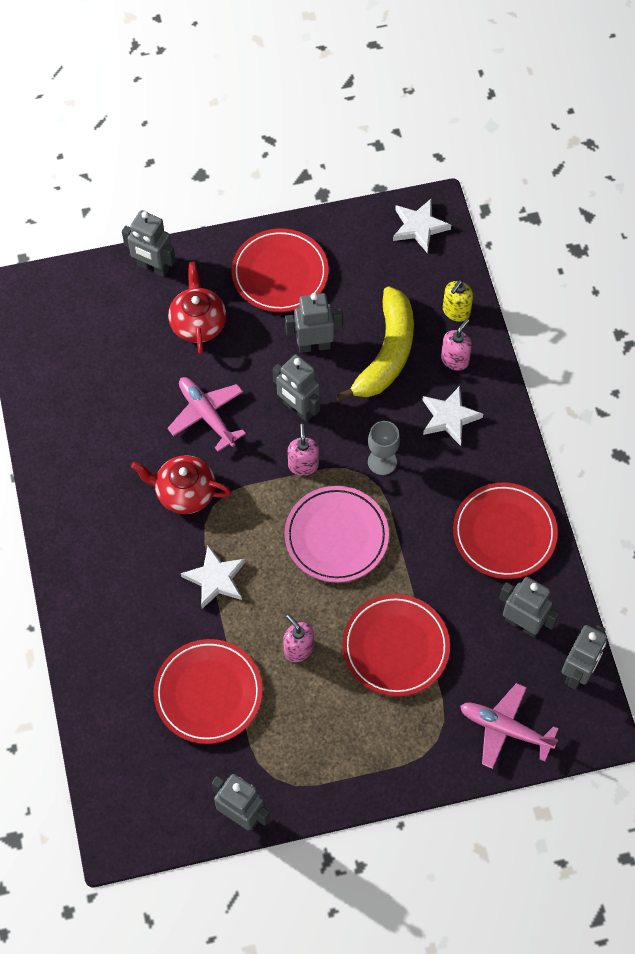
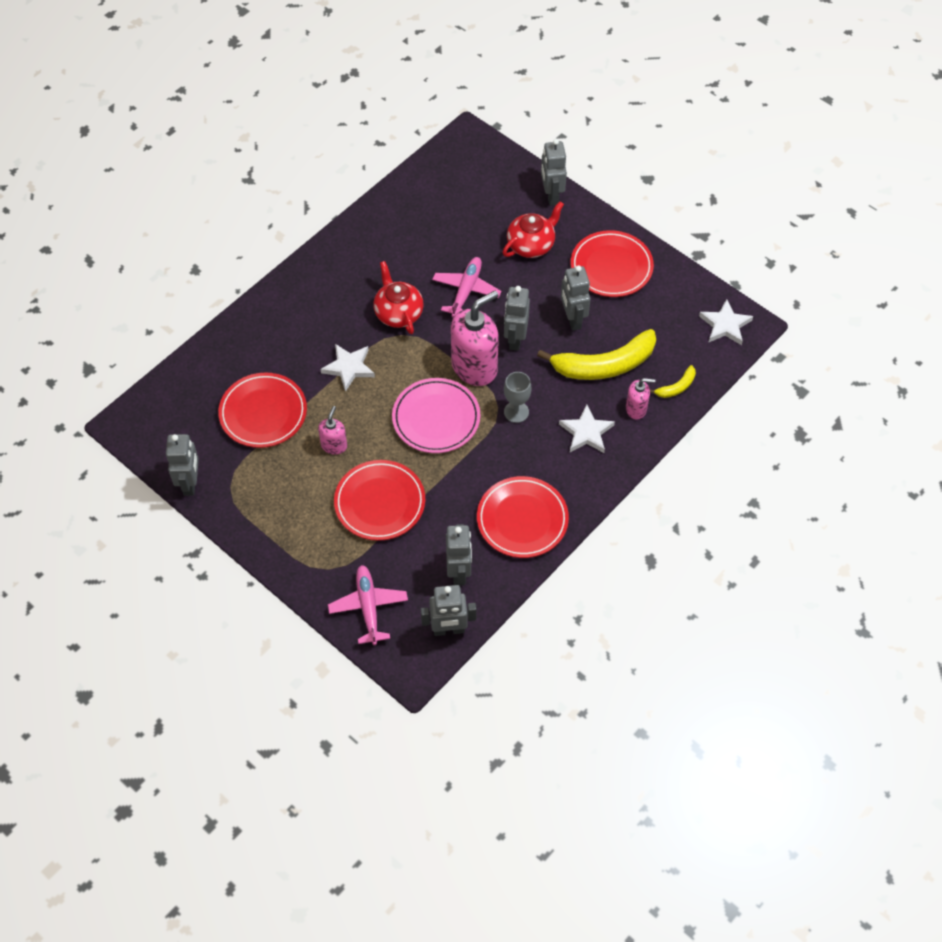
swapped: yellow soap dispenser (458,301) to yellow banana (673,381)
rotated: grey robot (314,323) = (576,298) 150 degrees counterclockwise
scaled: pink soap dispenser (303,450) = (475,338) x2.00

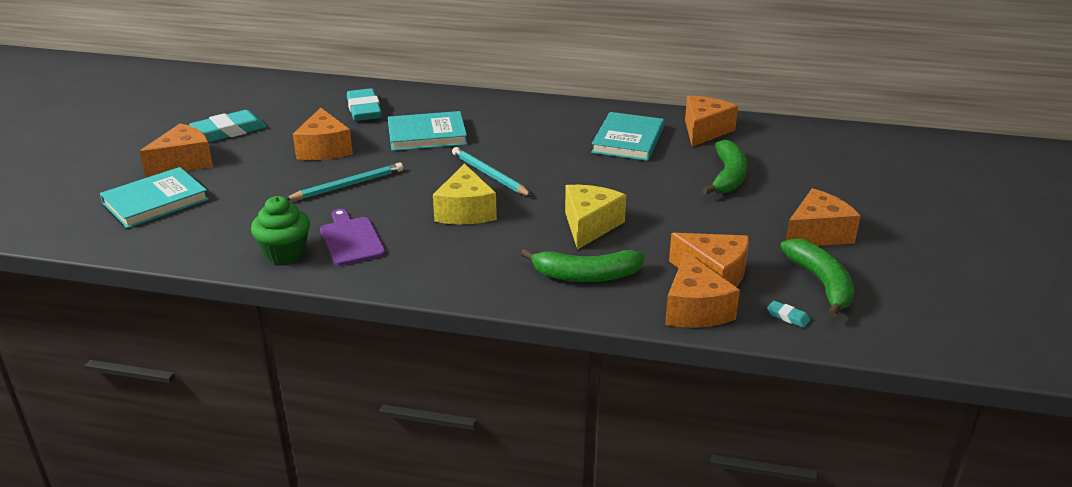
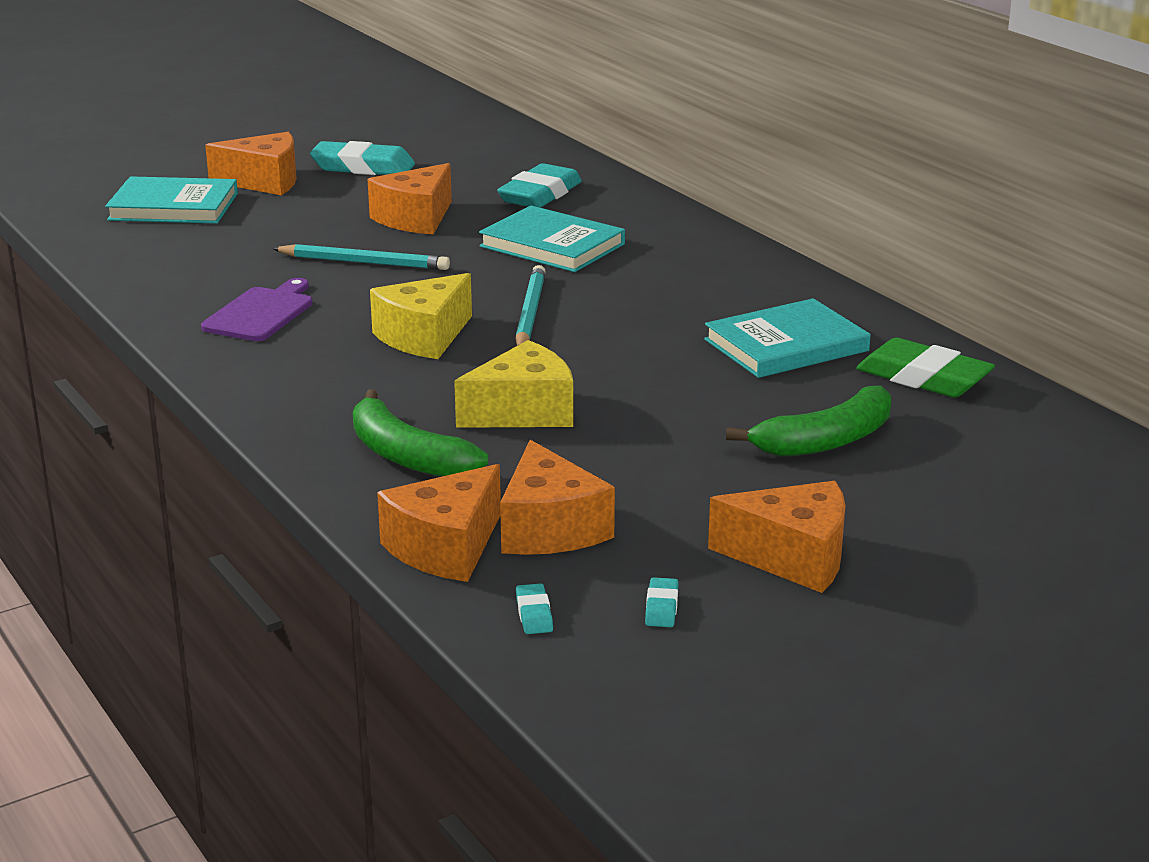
gone: green cupcake (280,230)
swapped: orange cheese (711,121) to green eraser (925,368); green banana (817,278) to turquoise eraser (661,602)

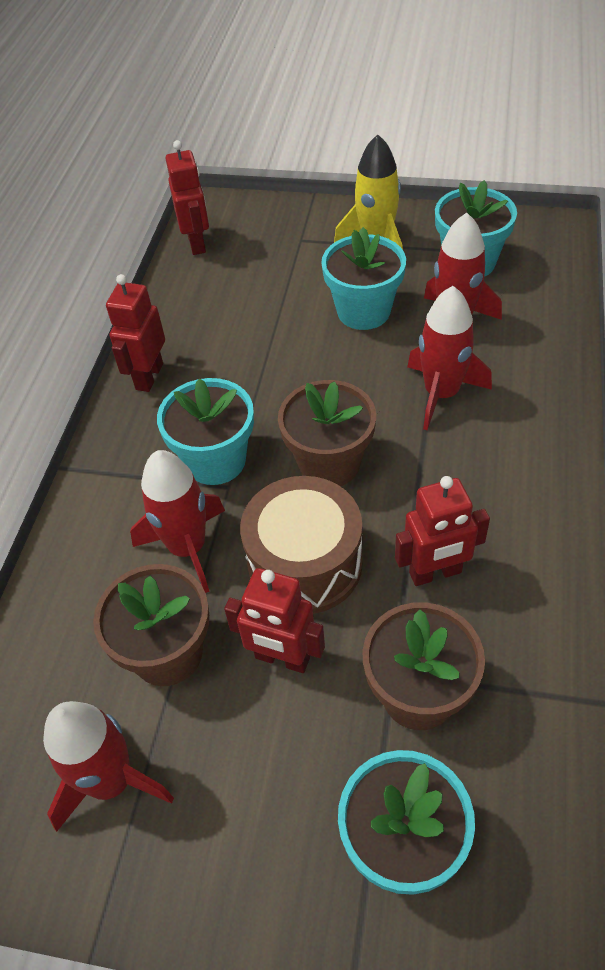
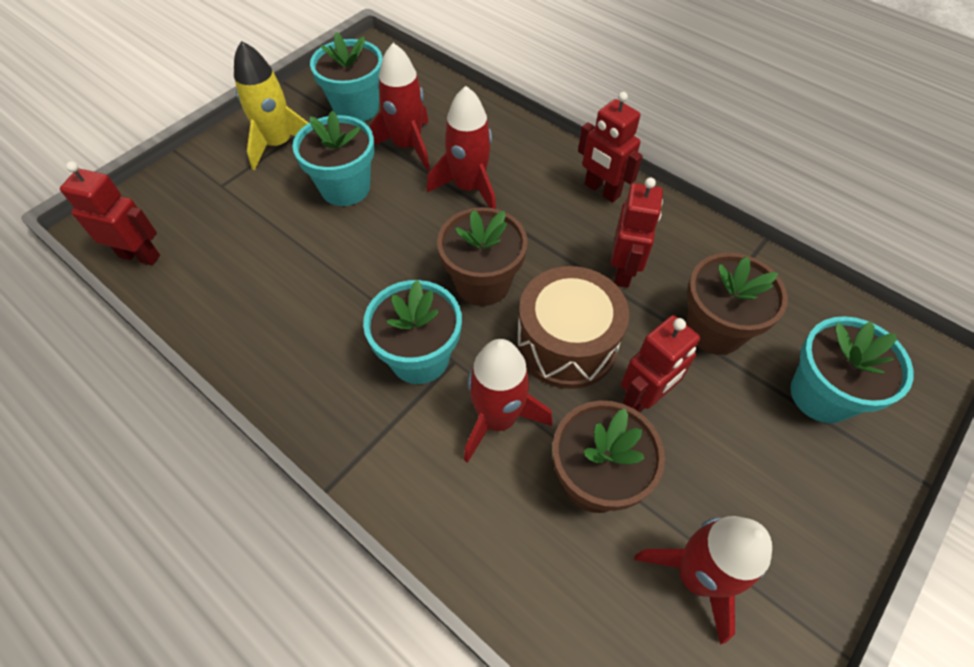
shifted: red robot (135,333) to (610,147)

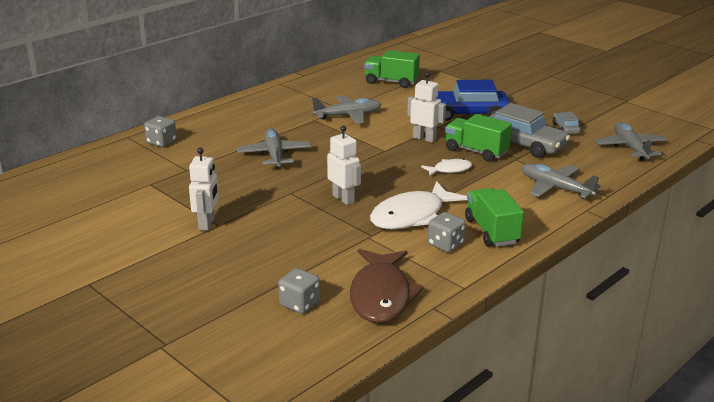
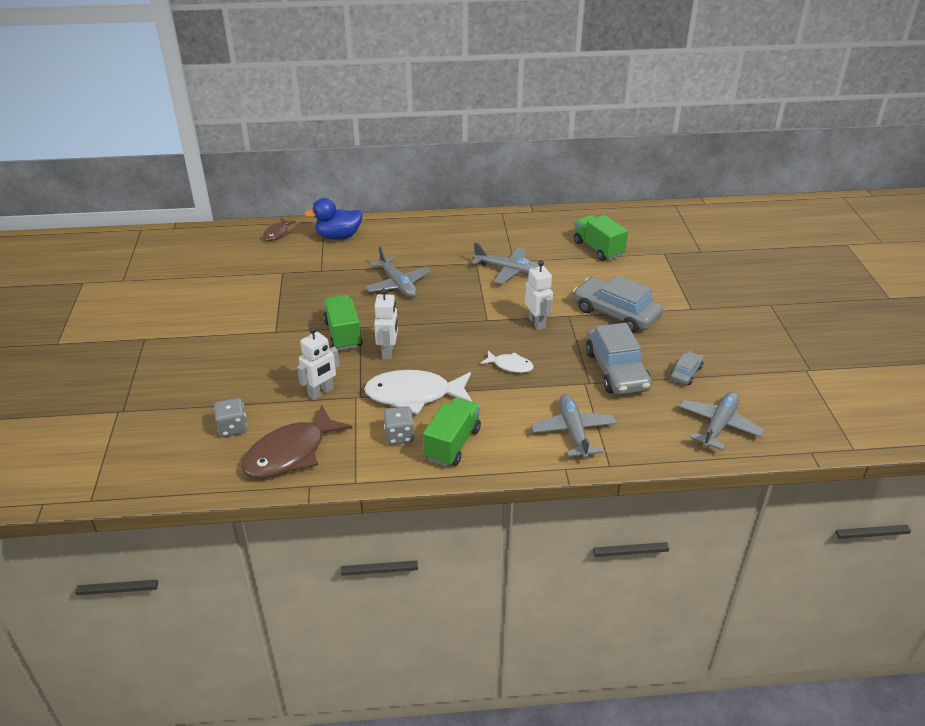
new: brown fish (279,229)
shifted: green truck (478,138) to (343,323); white robot (204,189) to (318,363)
swapped: grey dice (160,131) to blue duck (333,219)
repainted: blue car (473,100) to grey car (618,304)
rotated: grey plane (274,148) = (398,272) 120 degrees clockwise

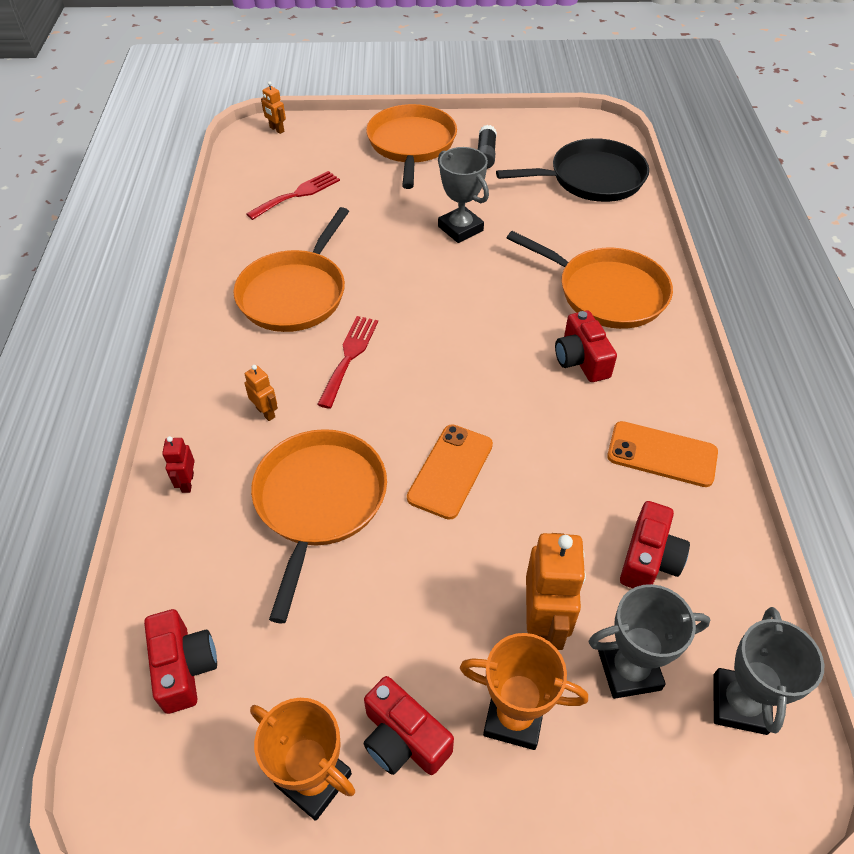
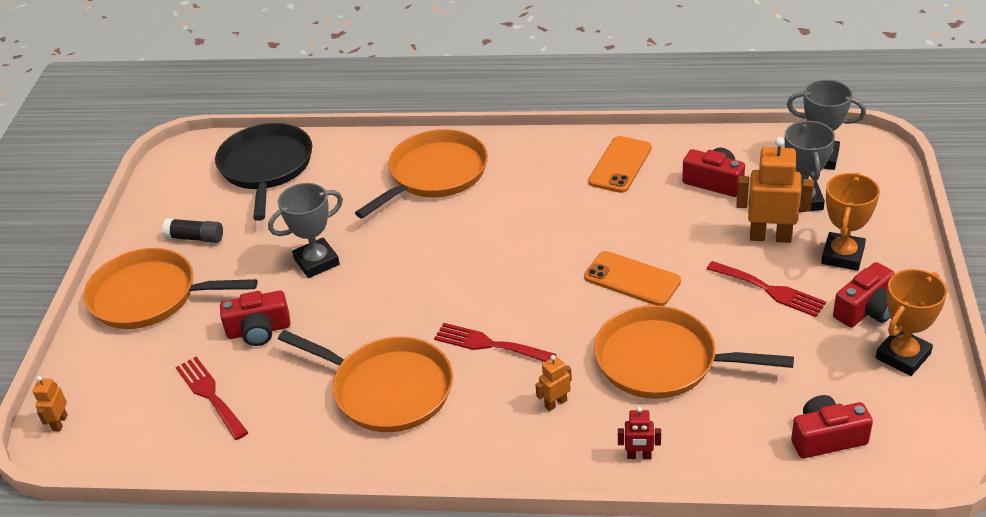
new: red fork (766,289)
shifted: red camera (586,346) to (255,318)
rotated: orange robot (273,107) = (50,403) 135 degrees clockwise

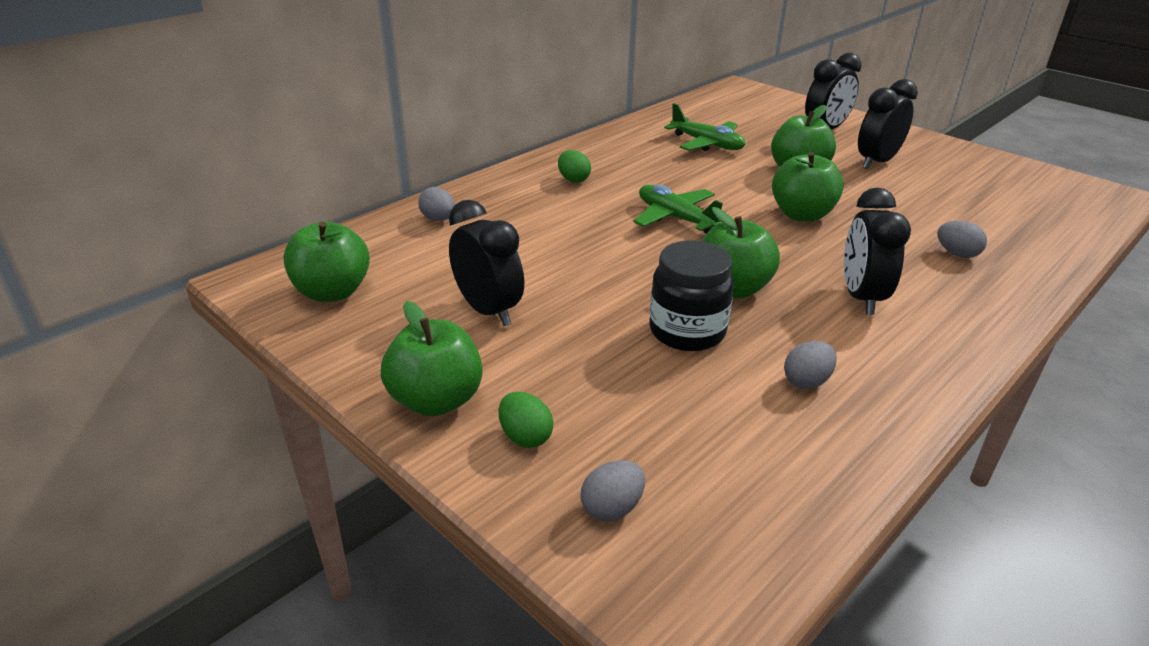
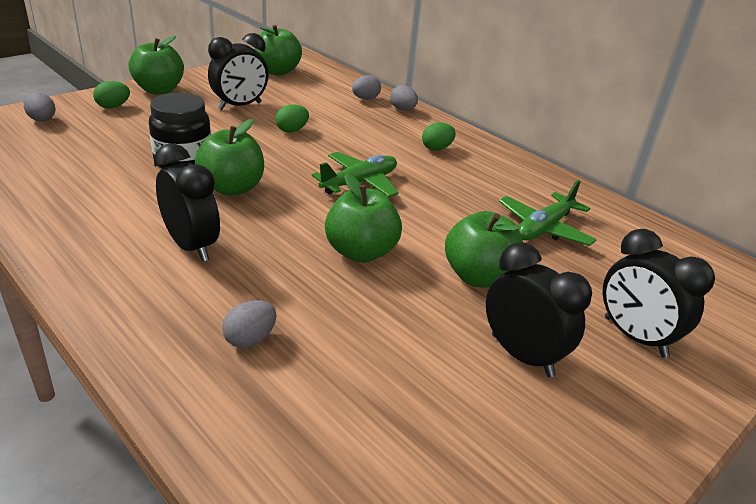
new: green egg (292,118)
shifted: grey egg (810,365) to (404,98)
rotated: black clock (877,251) = (187,203) 45 degrees clockwise

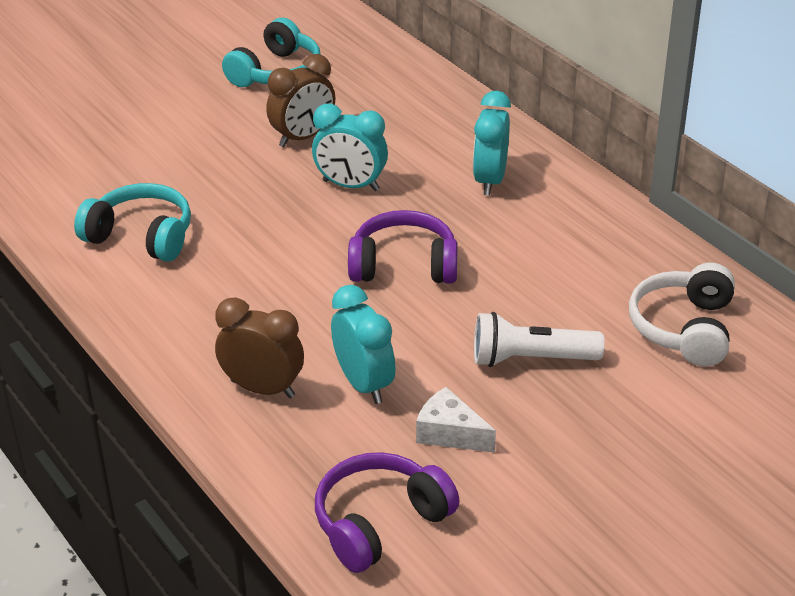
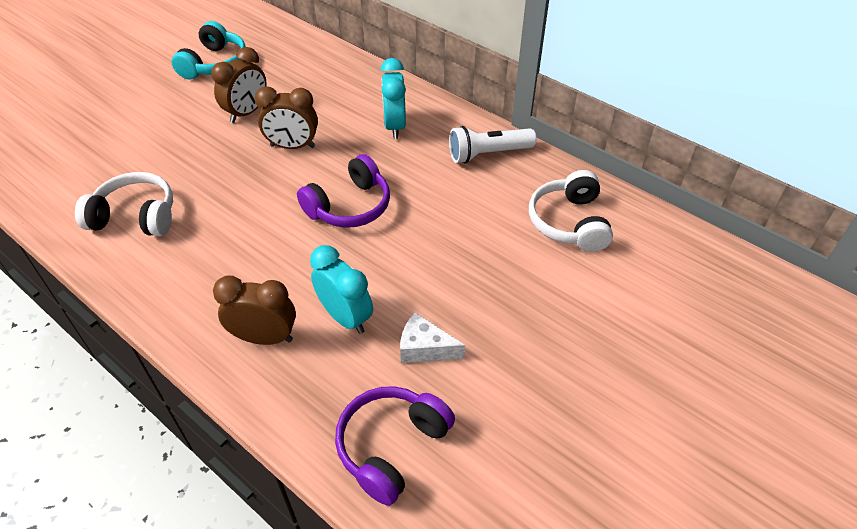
shifted: white flashlight (539,339) to (493,145)
repainted: turquoise clock (350,147) to brown clock (286,117); turquoise headphones (132,222) to white headphones (124,204)
rotated: purple headphones (403,247) = (343,191) 150 degrees clockwise

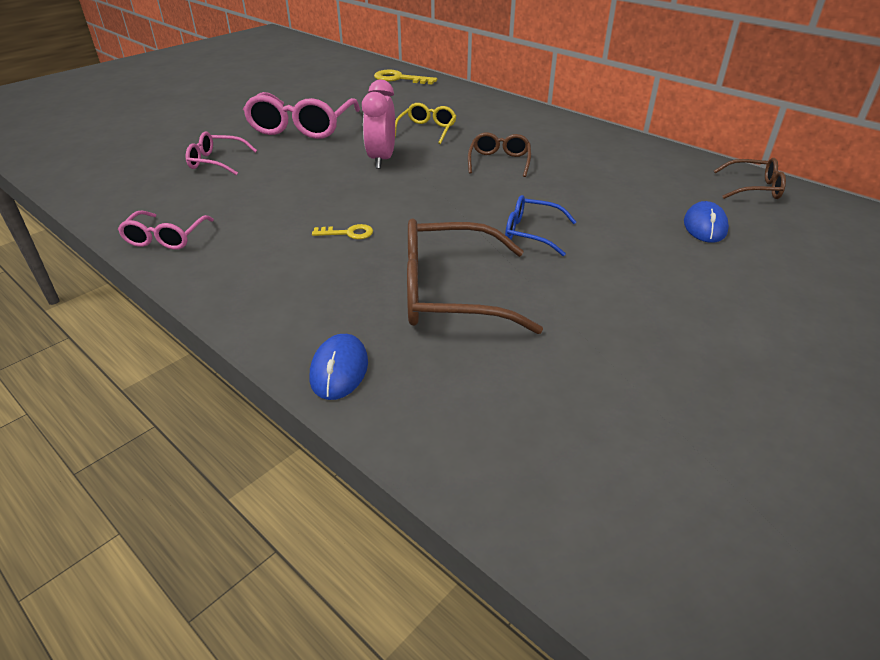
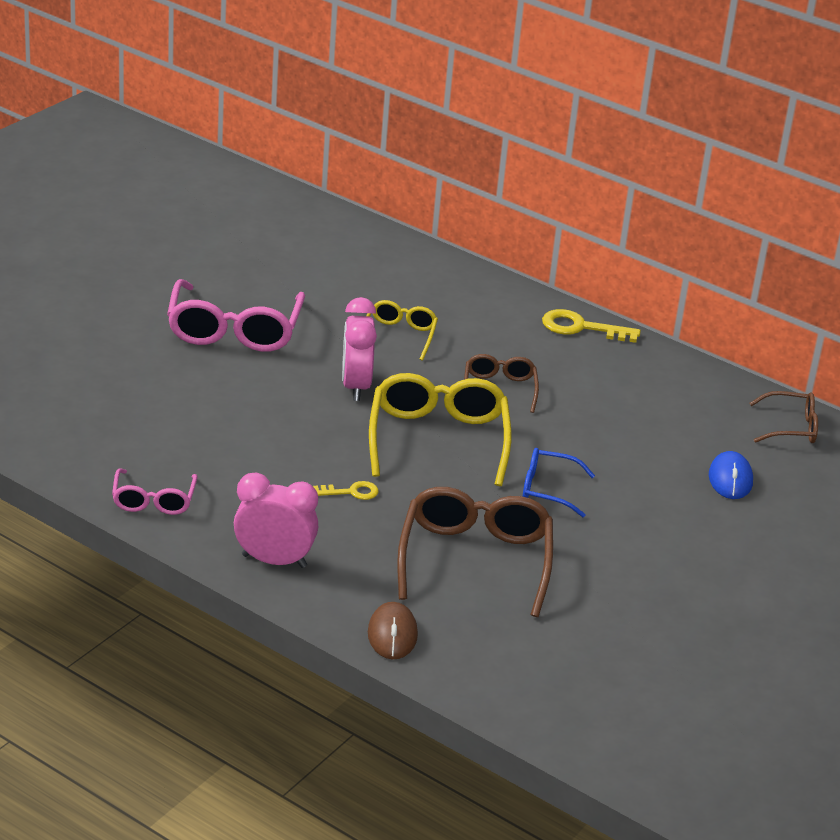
gone: pink glasses (221,153)
new: yellow glasses (440,429); pink clock (276,520)
shifted: yellow key (405,77) to (591,326)
repainted: blue mouse (339,367) to brown mouse (393,630)
rotated: brown glasses (475,276) = (475,552) 105 degrees clockwise

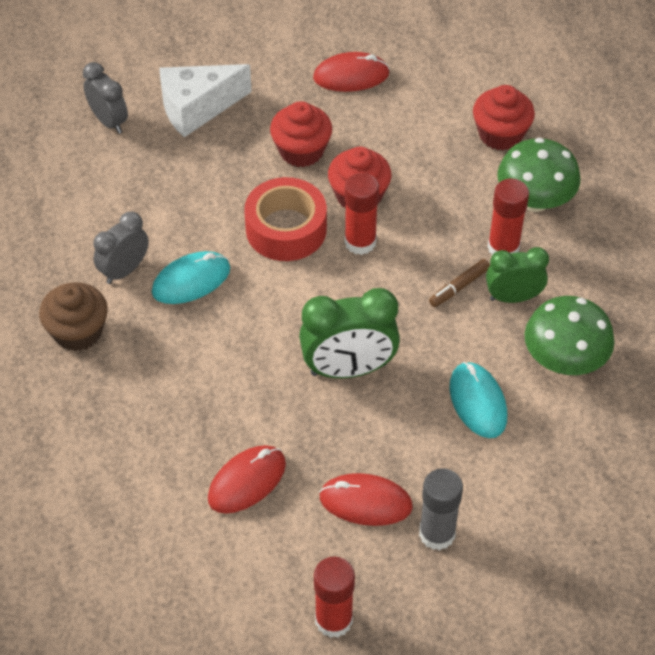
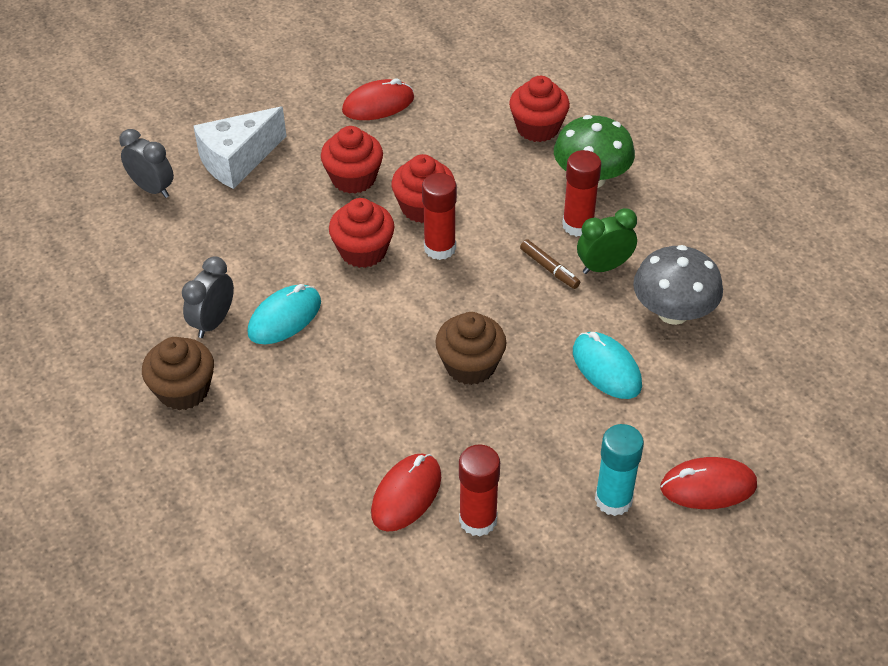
shifted: red mouse (366,499) to (708,483); red glue stick (334,597) to (479,490)
swapped: red tape (285,219) to red cupcake (362,233); green clock (349,333) to brown cupcake (471,348)
repainted: green mushroom (570,335) to grey mushroom (678,285); grey glue stick (441,509) to turquoise glue stick (619,470)
rotated: brown marker (459,283) = (550,264) 75 degrees counterclockwise

